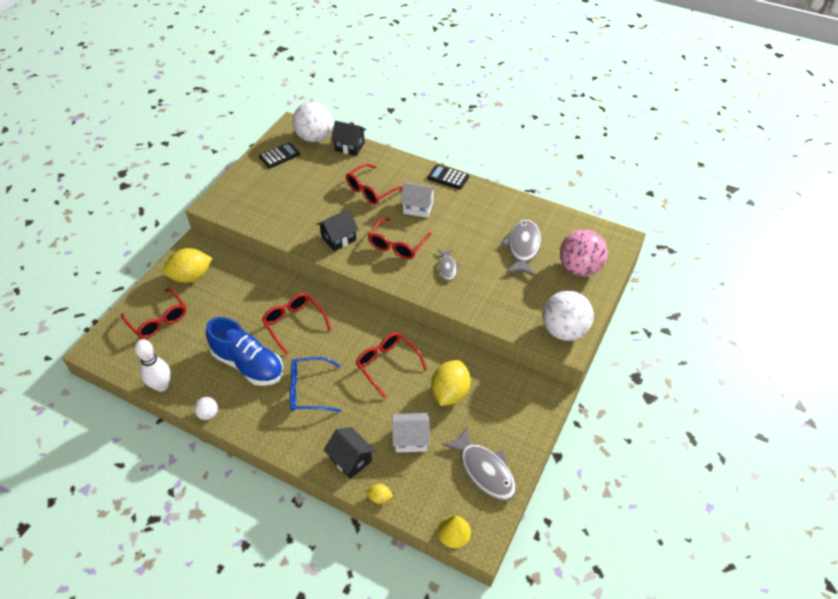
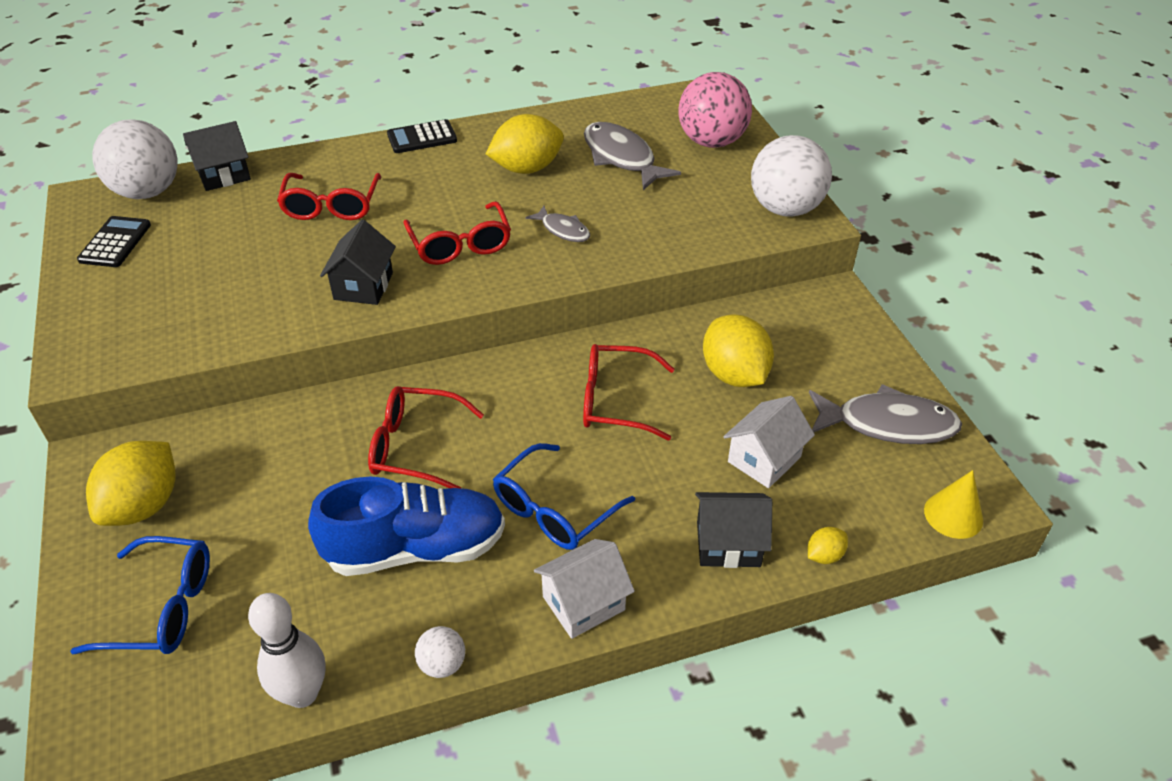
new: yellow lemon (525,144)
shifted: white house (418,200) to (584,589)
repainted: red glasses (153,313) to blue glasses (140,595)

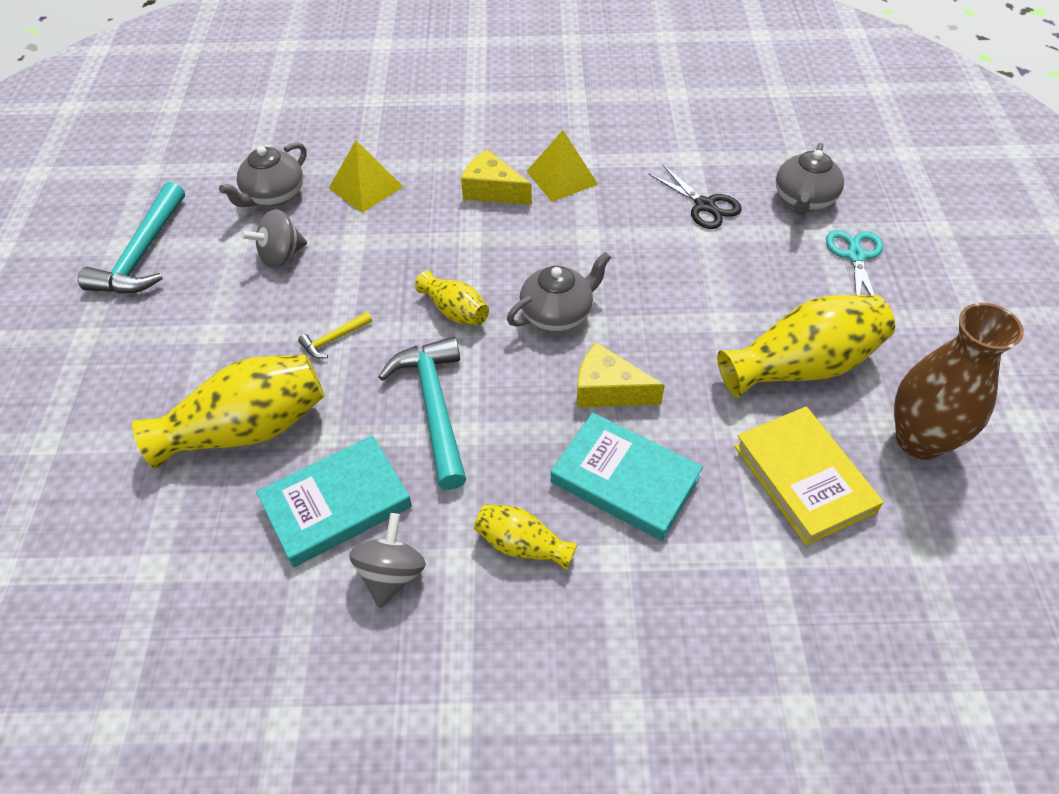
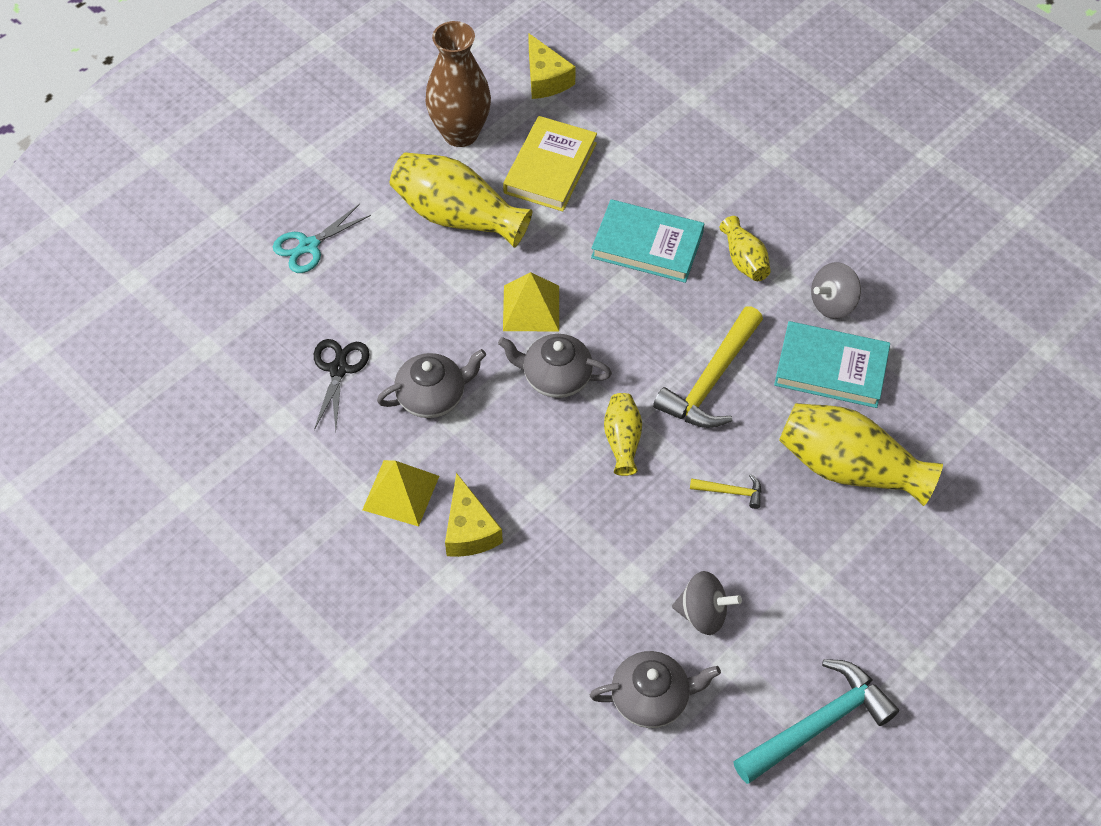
shifted: yellow pyramid (366,176) to (531,301); grey teapot (810,179) to (431,383); yellow cheese (621,375) to (552,66)
repainted: turquoise hammer (422,413) to yellow hammer (708,367)
rotated: turquoise book (627,477) = (647,241) 60 degrees counterclockwise

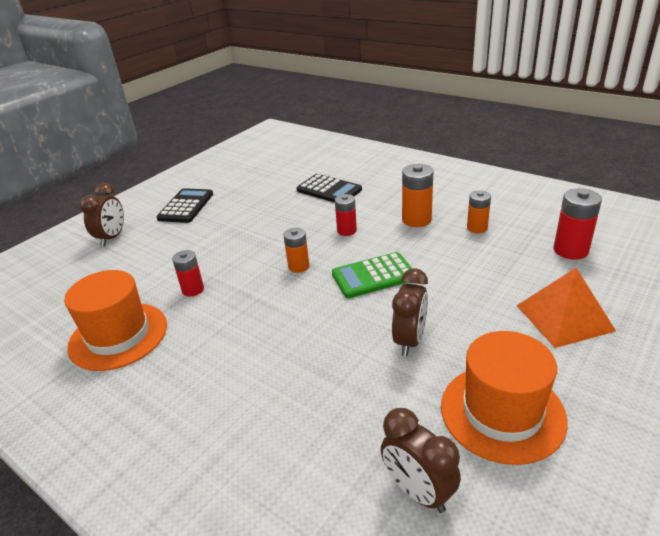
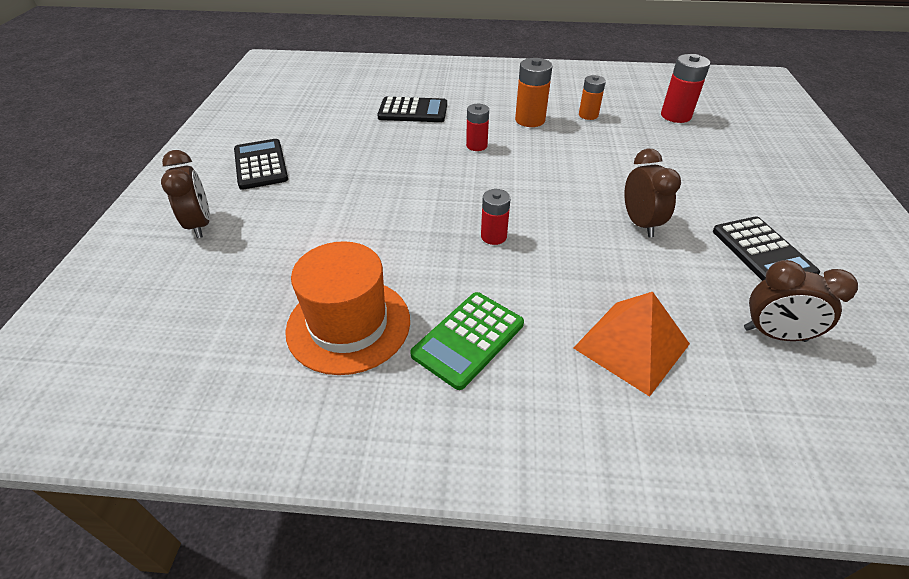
gone: orange battery (296,250)
shifted: red battery (188,273) to (496,217); green calculator (372,275) to (467,341); orange pyramid (566,308) to (632,344)
swapped: orange hat (504,398) to black calculator (766,248)

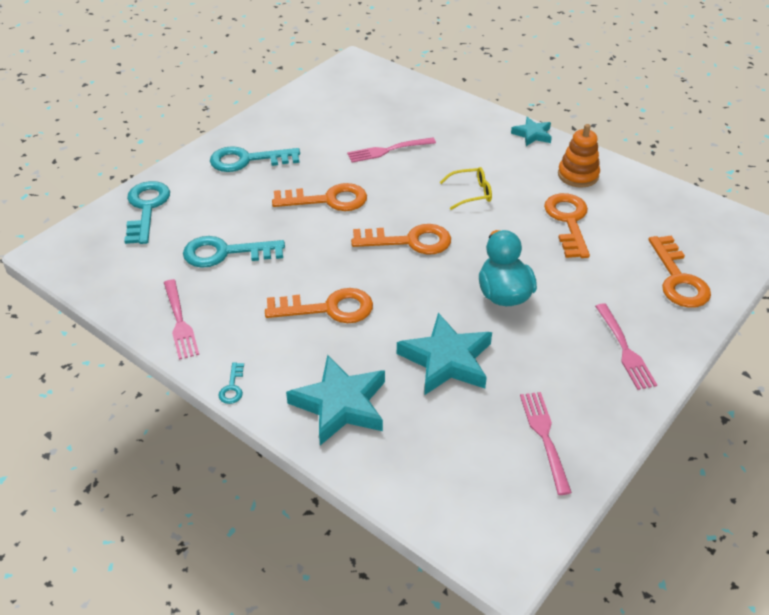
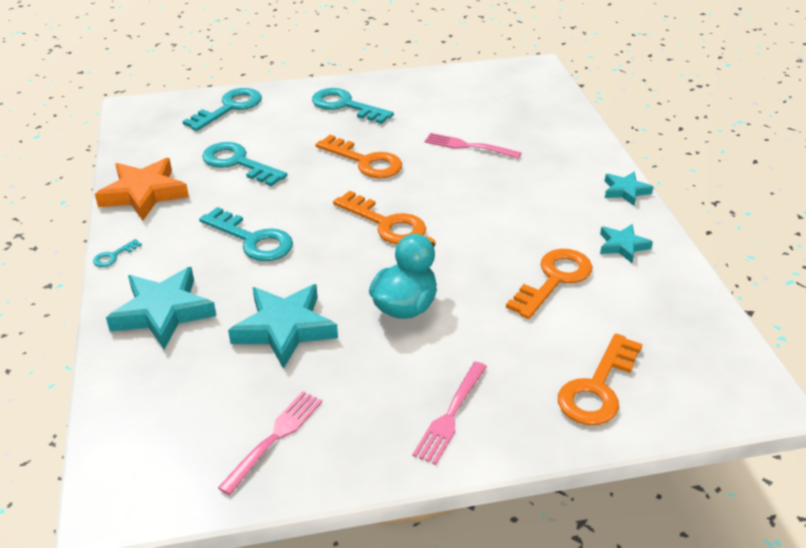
gone: yellow glasses (466,188)
swapped: orange stacking toy (579,156) to turquoise star (626,243); pink fork (181,319) to orange star (142,189)
repainted: orange key (319,305) to turquoise key (246,234)

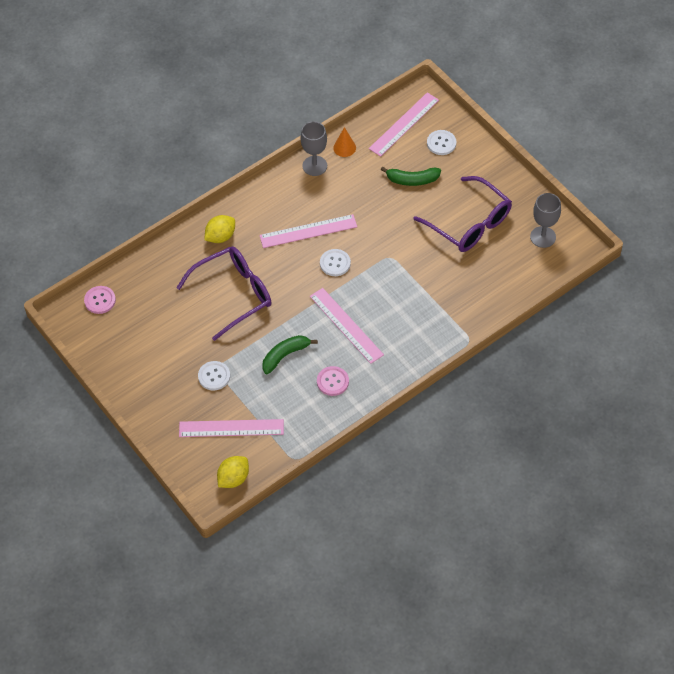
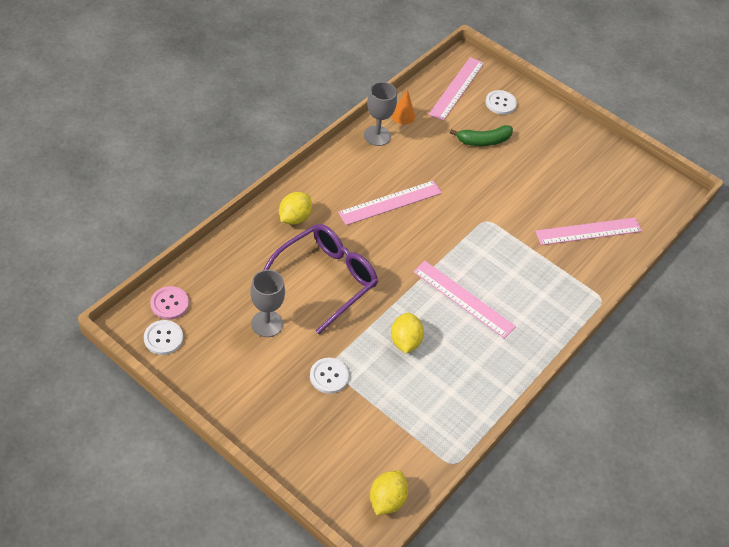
gone: purple glasses (462,214); pink button (333,381)
shifted: grey goblet (545,220) to (267,303); white button (335,262) to (163,337); pink ruler (231,428) to (588,231)
swapped: green banana (290,354) to yellow lemon (407,333)

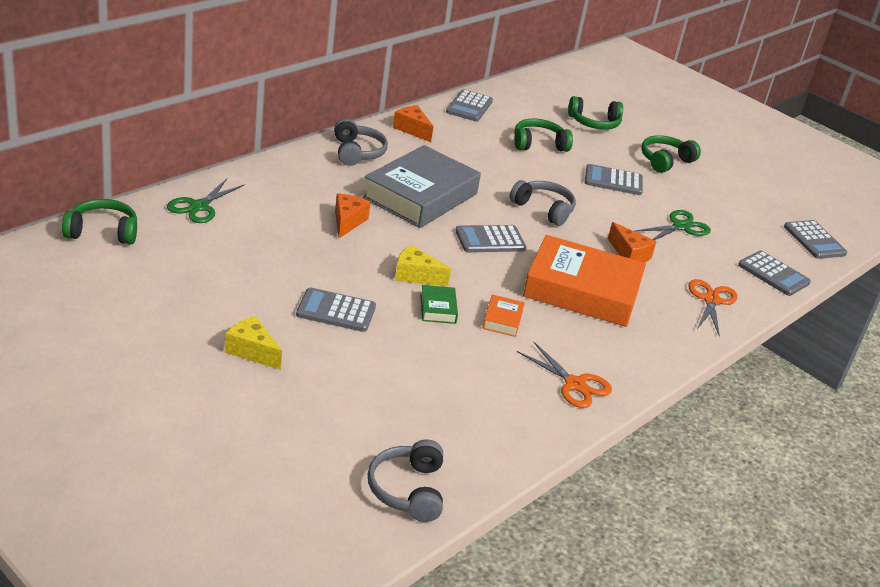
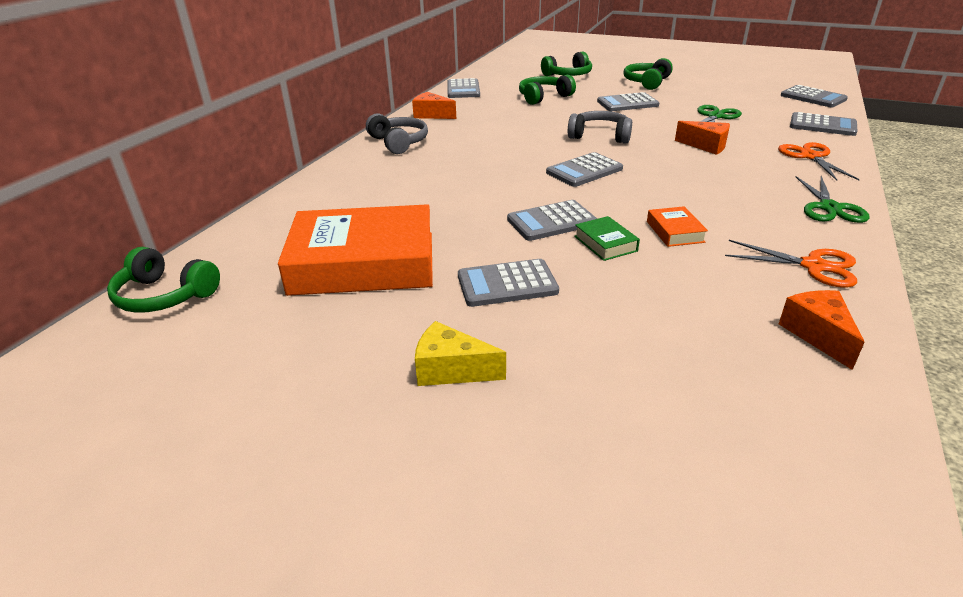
gone: grey book (421,186); grey headphones (405,480)
shifted: green scissors (206,201) to (833,199); orange cheese (353,215) to (822,330); orange book (584,281) to (355,250)
swapped: yellow cheese (423,266) to grey calculator (552,220)
rotated: green headphones (99,222) = (163,280) 135 degrees counterclockwise

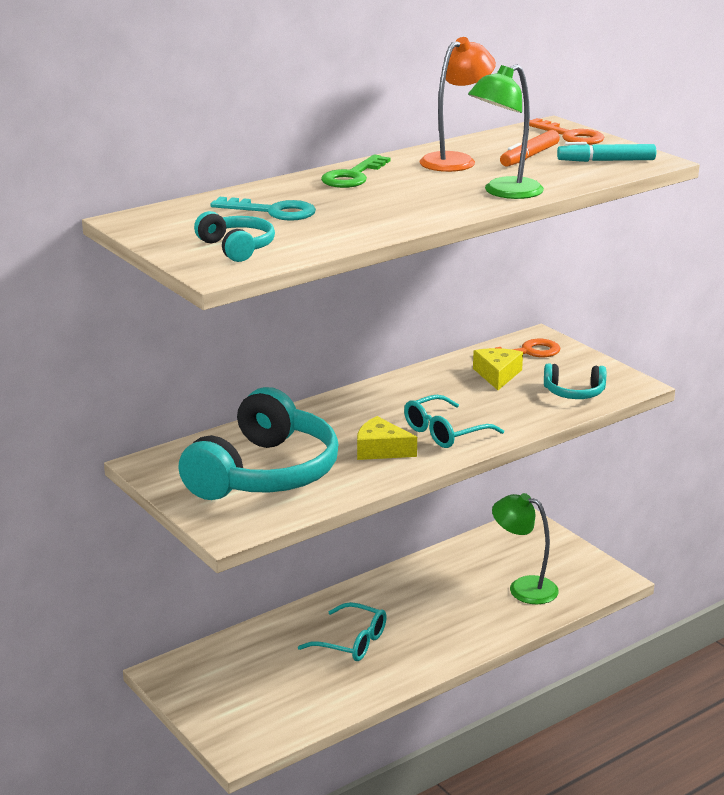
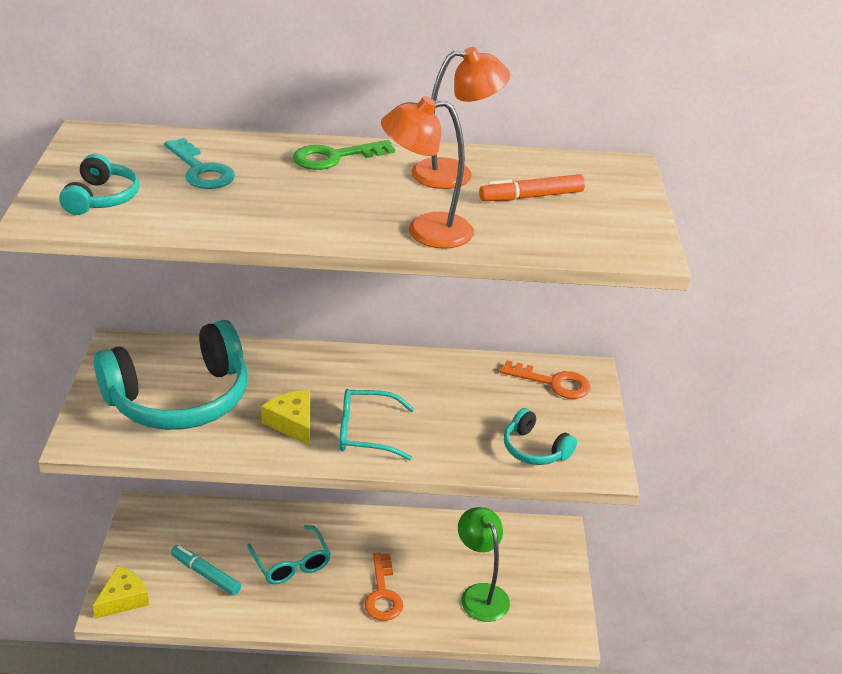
shifted: orange key (567,131) to (383,587); turquoise marker (606,152) to (206,570); yellow cheese (498,369) to (121,592)
repainted: green lamp (506,131) to orange lamp (427,172)

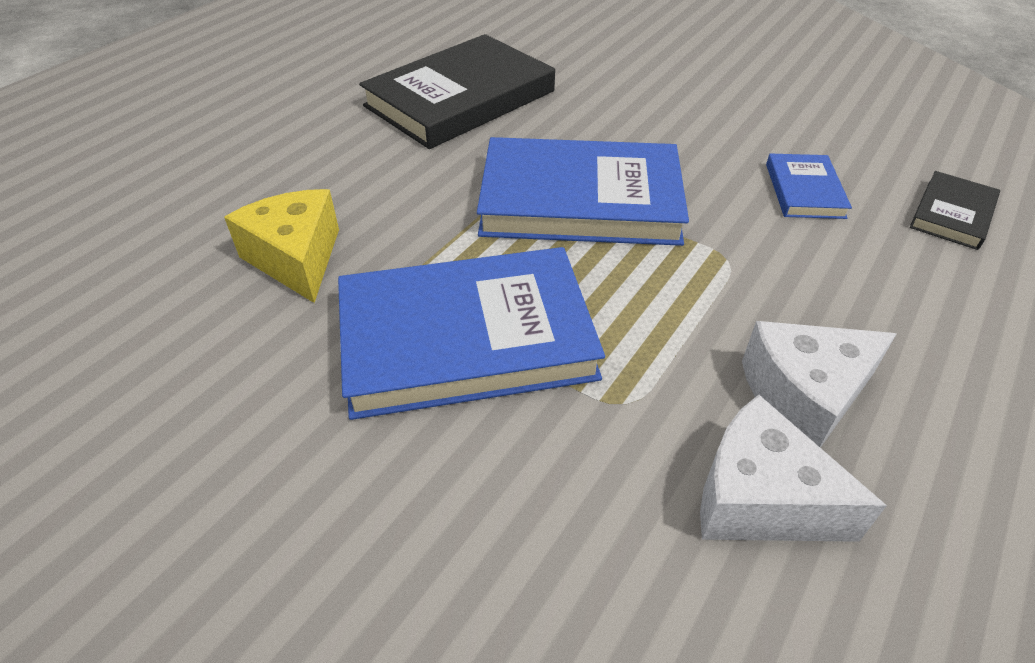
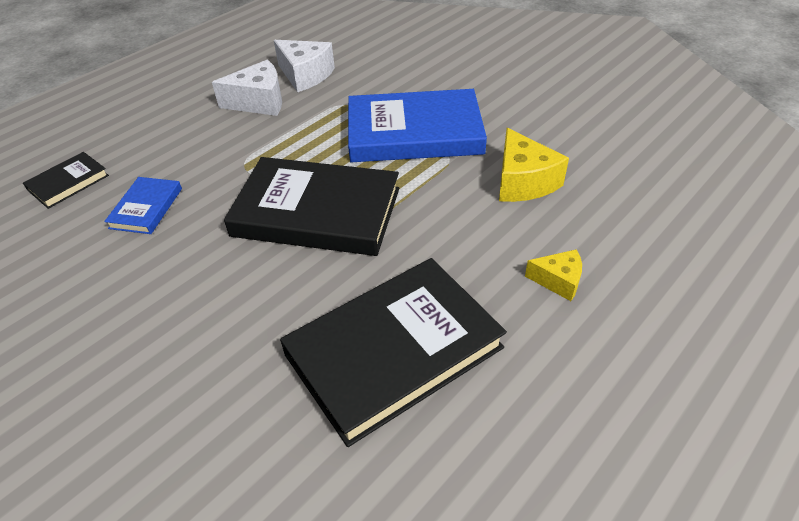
new: yellow cheese (553,275)
repainted: blue book (583,191) to black book (311,206)

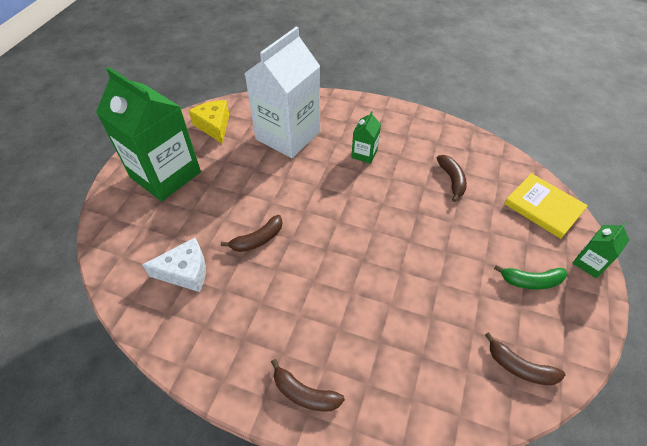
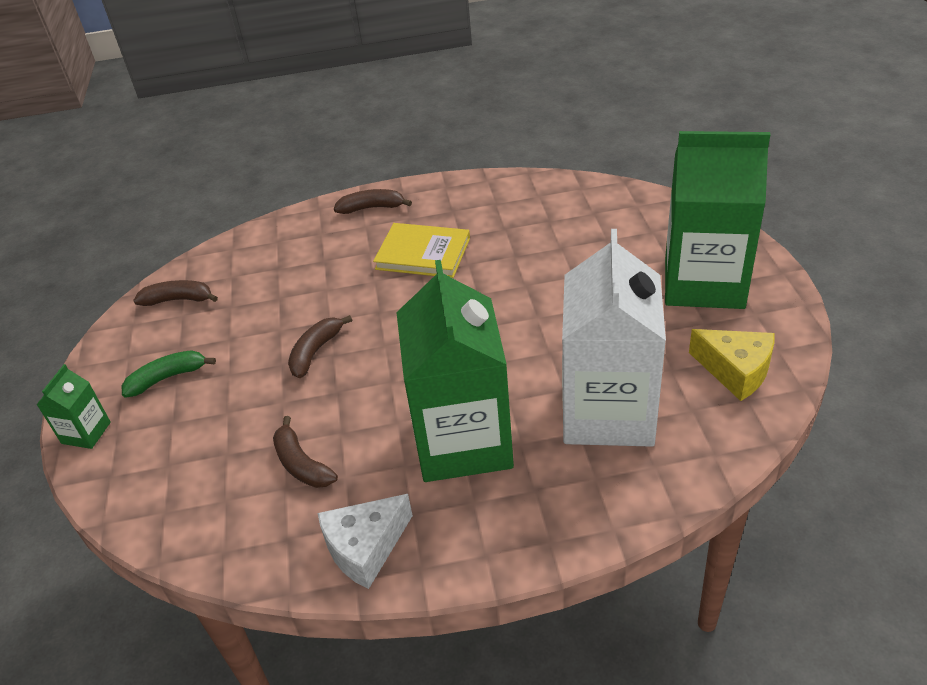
shifted: yellow book (546,206) to (421,250); brown banana (251,233) to (320,346); white cheese (174,265) to (365,541)
scaled: green carton (366,137) = (455,371) x2.33

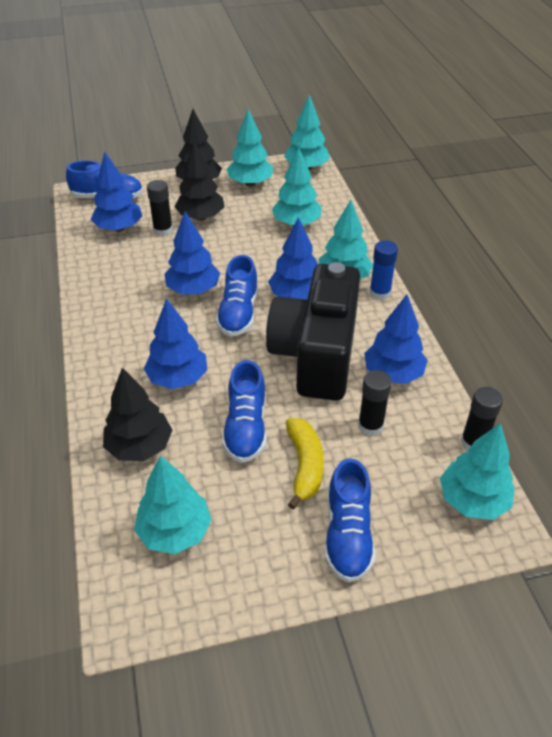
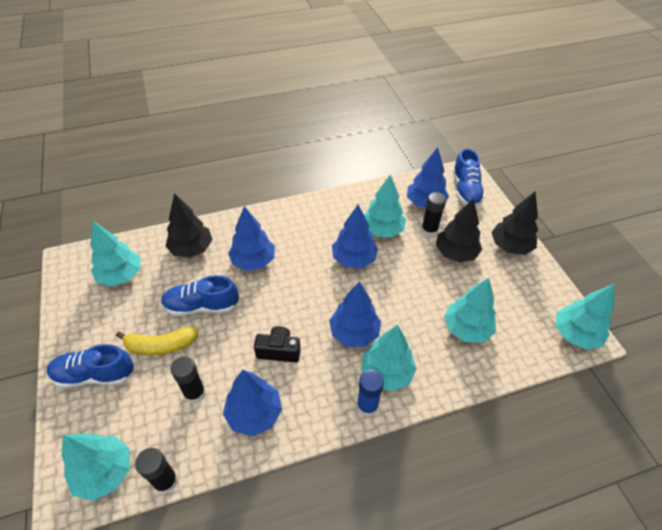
gone: blue shoe (237,296)
shifted: turquoise tree (250,147) to (385,206)
scaled: black camera (313,331) = (277,344) x0.40

